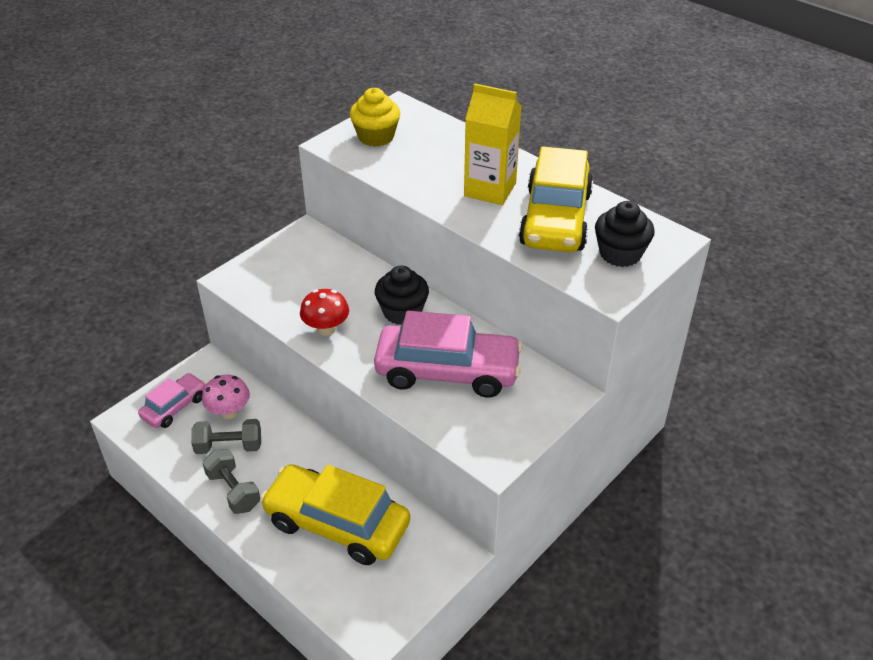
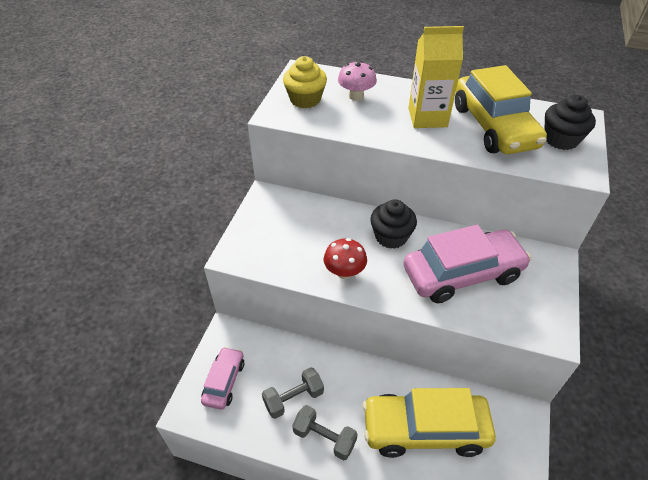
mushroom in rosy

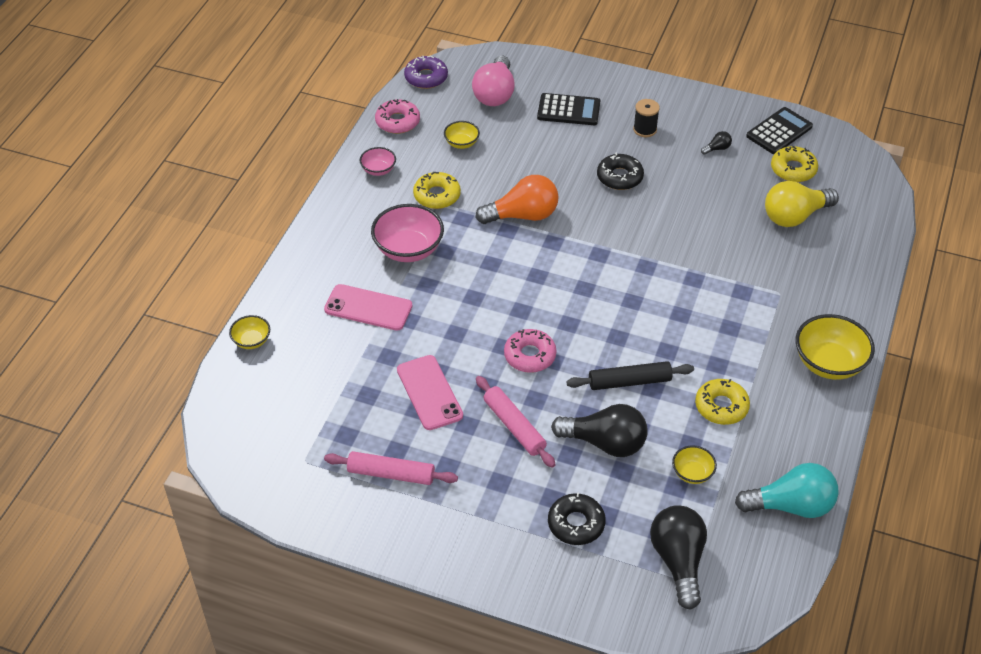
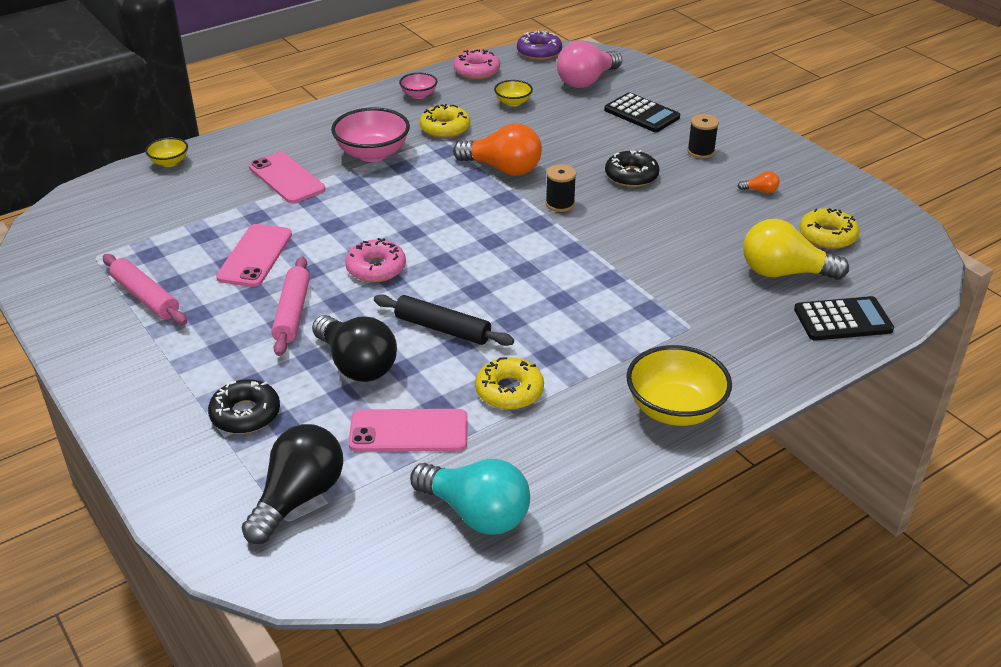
reel of thread in ebony (no. 1 from left); pocket calculator in ebony (no. 2 from left); mobile phone in rosy (no. 3 from left); lightbulb in bright orange (no. 2 from left)

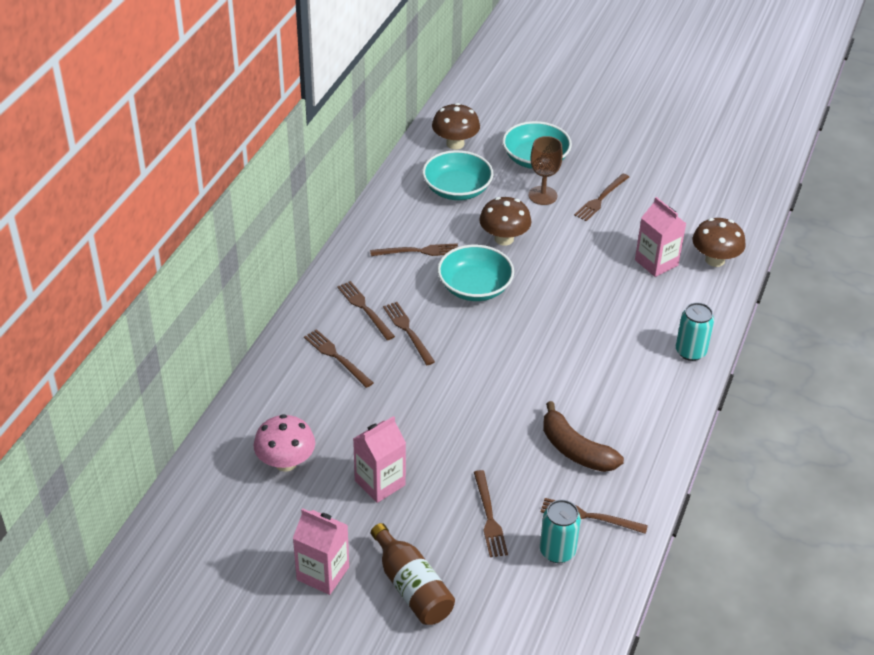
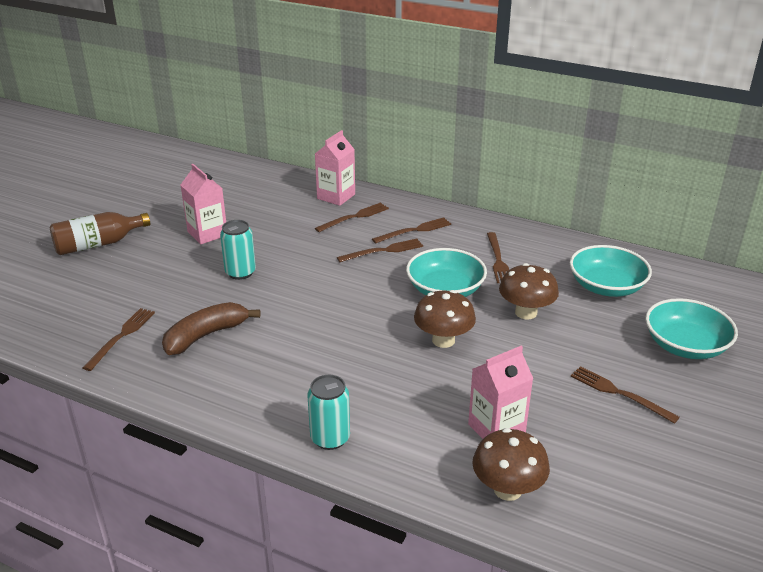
mushroom in rosy; dinner fork in brown (no. 5 from left in the first image); wine glass in brown; juice carton in rosy (no. 2 from left); mushroom in brown (no. 1 from left); can in aqua (no. 1 from left)

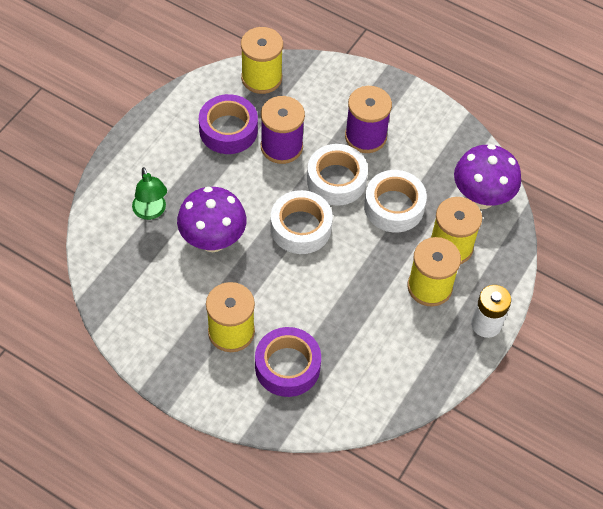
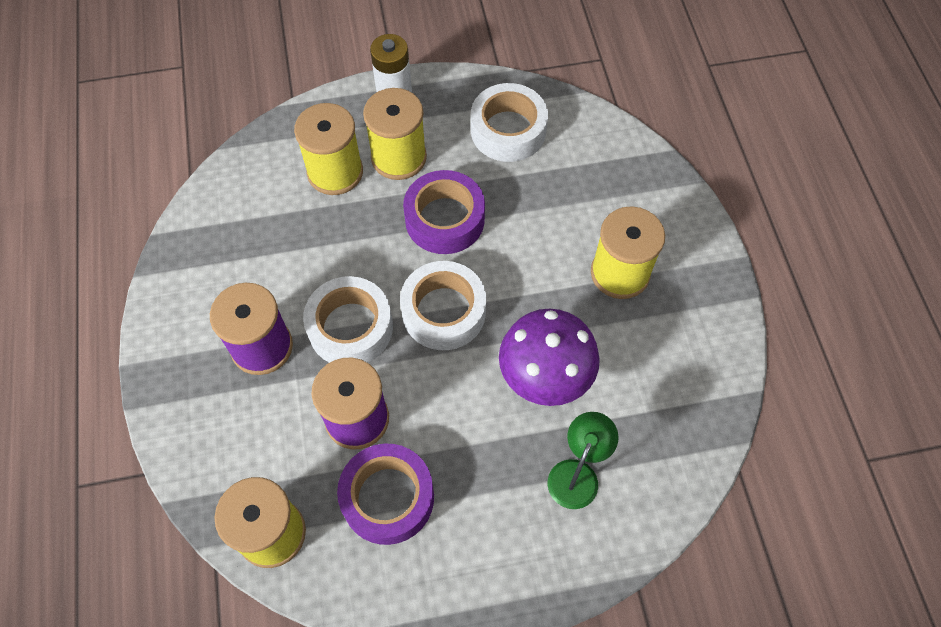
mushroom in purple (no. 2 from left in the first image); roll of tape in purple (no. 2 from left); roll of tape in snow-white (no. 3 from left)

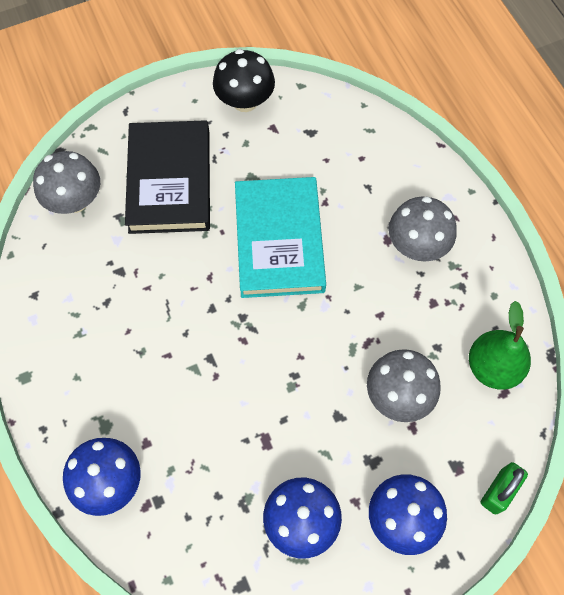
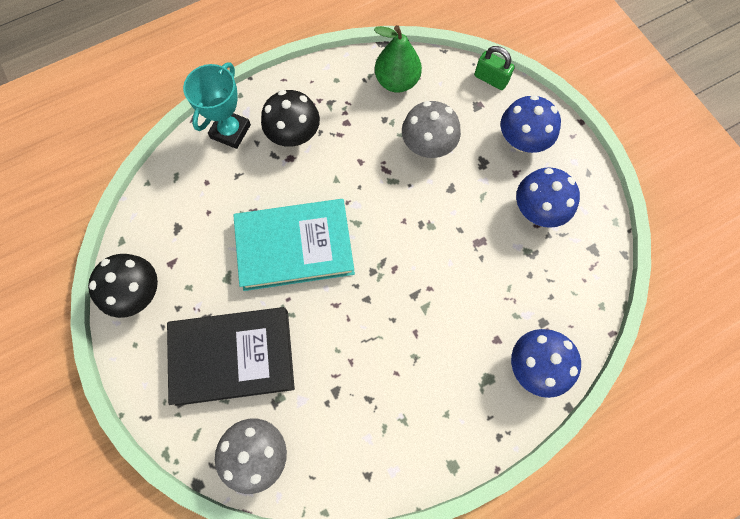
award cup in aqua; mushroom in ebony (no. 2 from left)

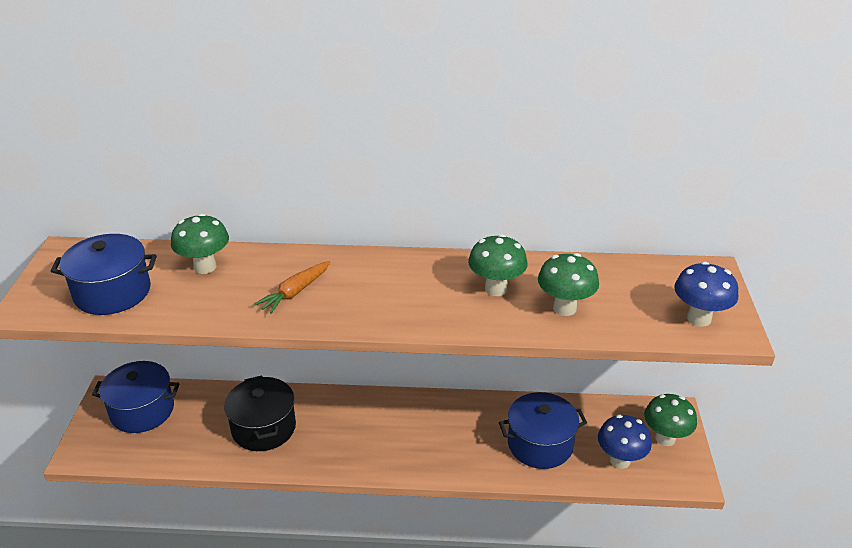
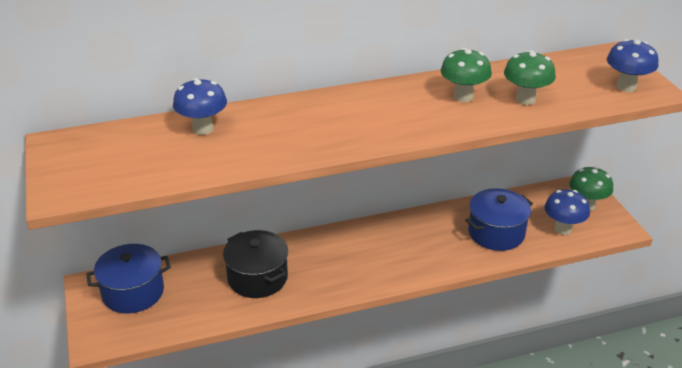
cooking pot in royal blue (no. 1 from left in the first image); carrot in bright orange; mushroom in royal blue (no. 1 from left)

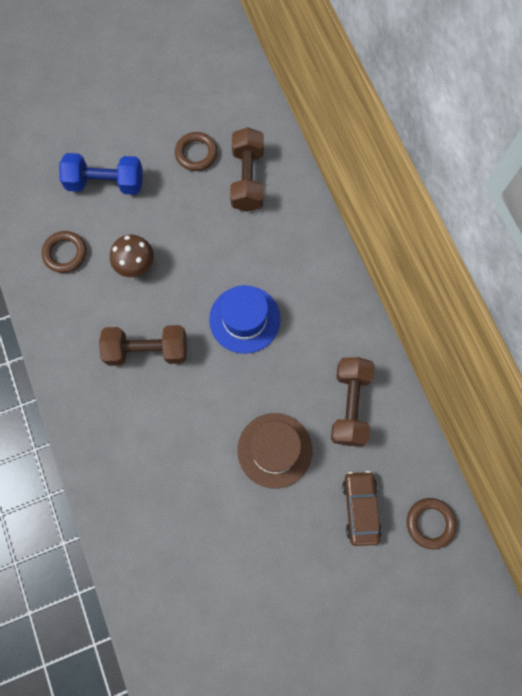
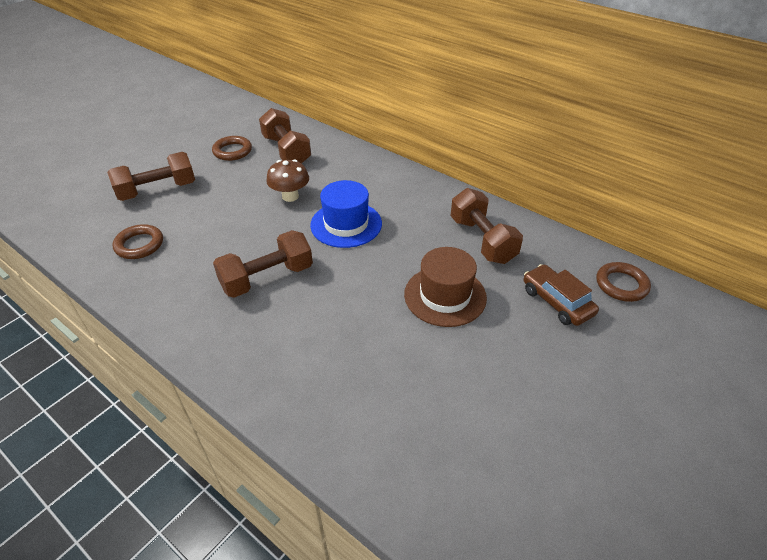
mushroom in brown; dumbbell in brown (no. 1 from left)

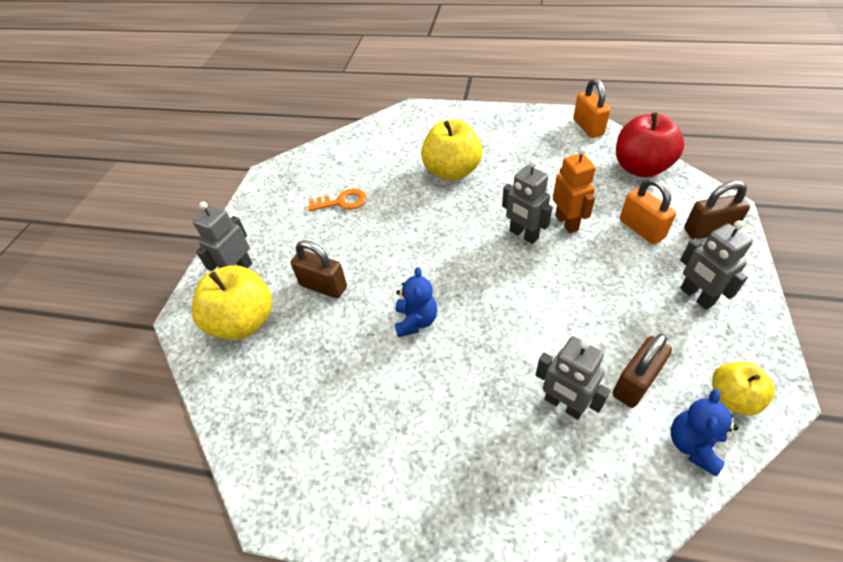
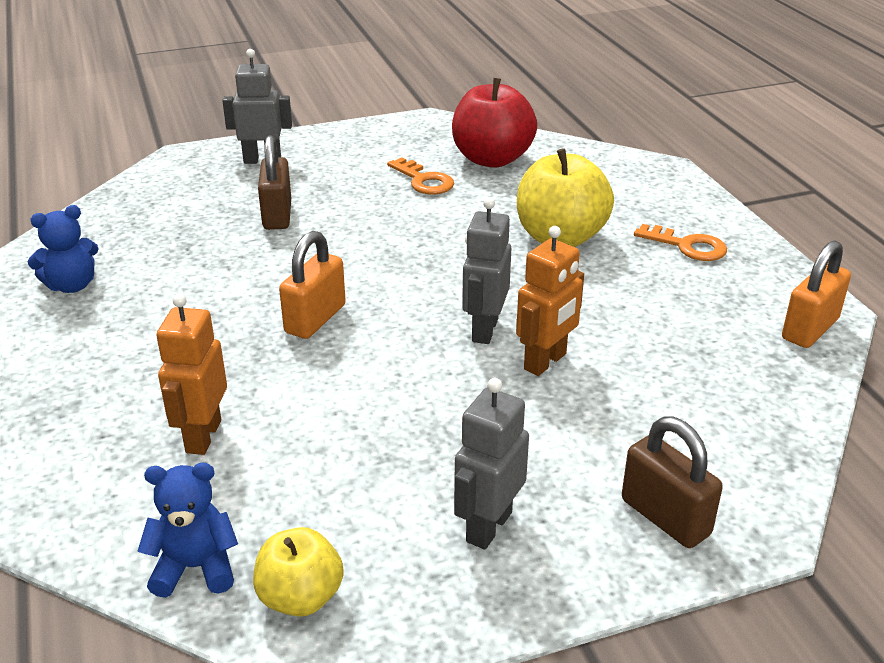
apple fruit in golden (no. 1 from left in the first image); padlock in brown (no. 2 from left in the first image); door key in bright orange (no. 2 from left); teddy bear in royal blue (no. 1 from left); apple fruit in red; padlock in bright orange (no. 1 from left); toy robot in bright orange (no. 1 from left)

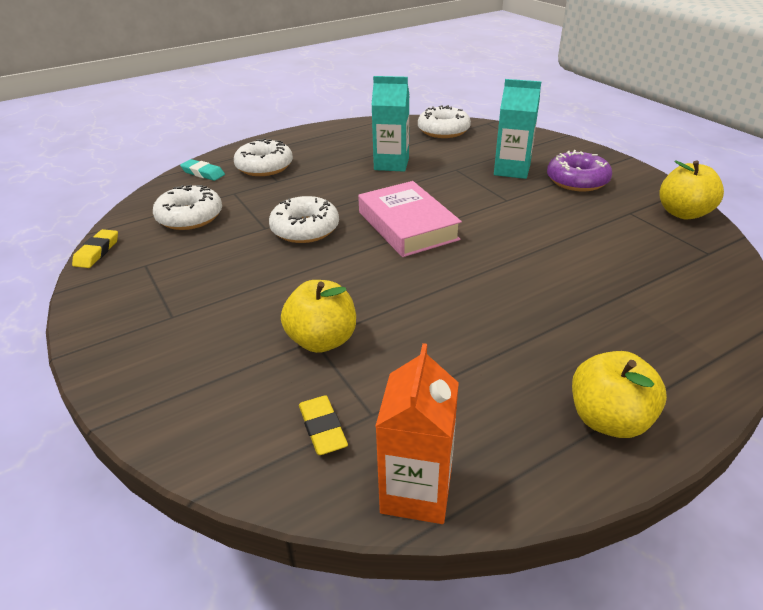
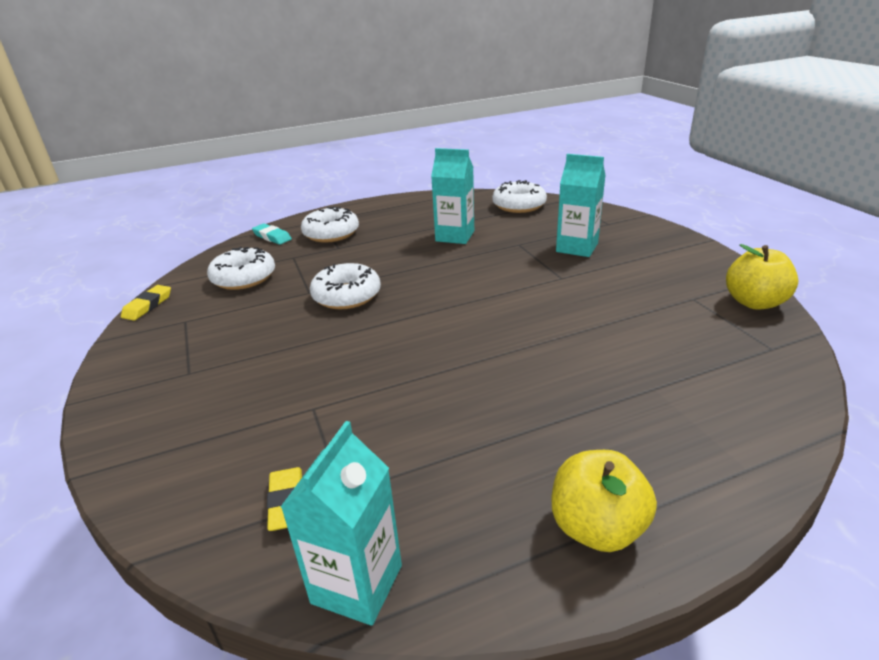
apple fruit in golden (no. 1 from left in the first image); hardback in rosy; donut in purple; juice carton in aqua (no. 1 from left)

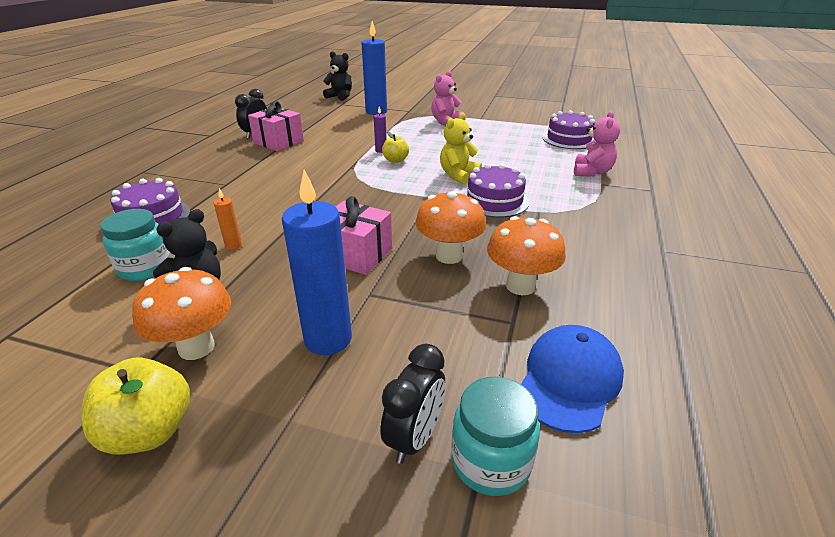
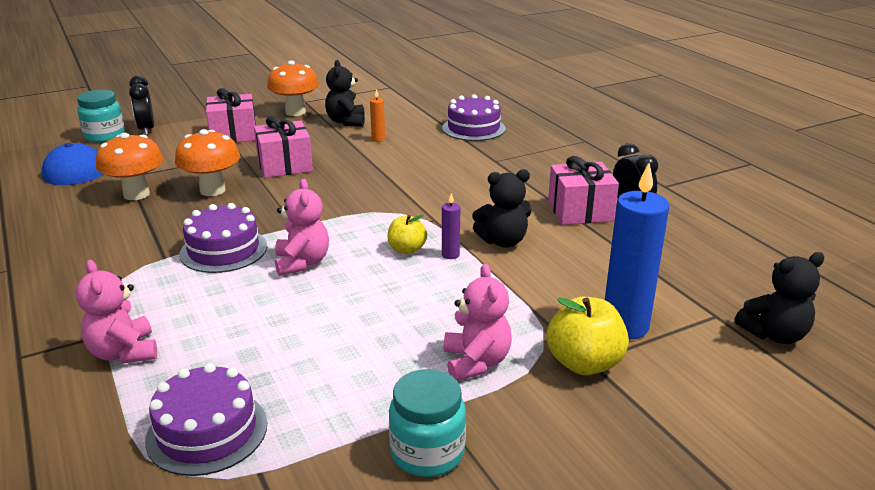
teddy bear in ebony (no. 2 from left); apple fruit in golden (no. 2 from left); jar in aqua (no. 2 from left); wrapped gift in rosy (no. 1 from left); teddy bear in rosy (no. 2 from left)

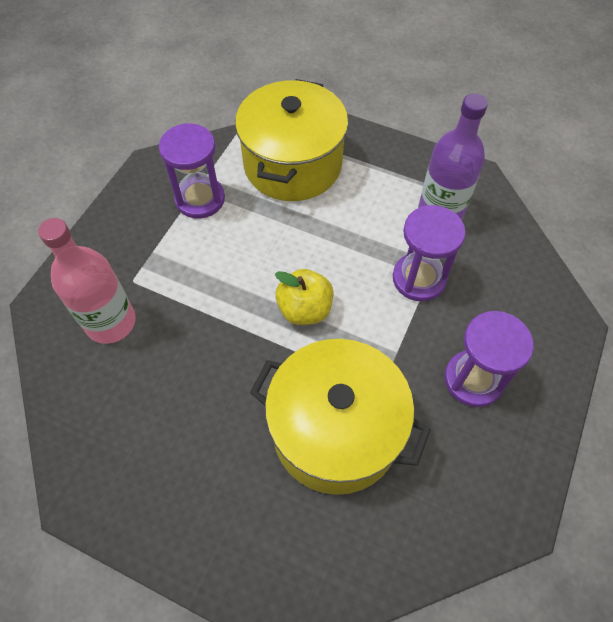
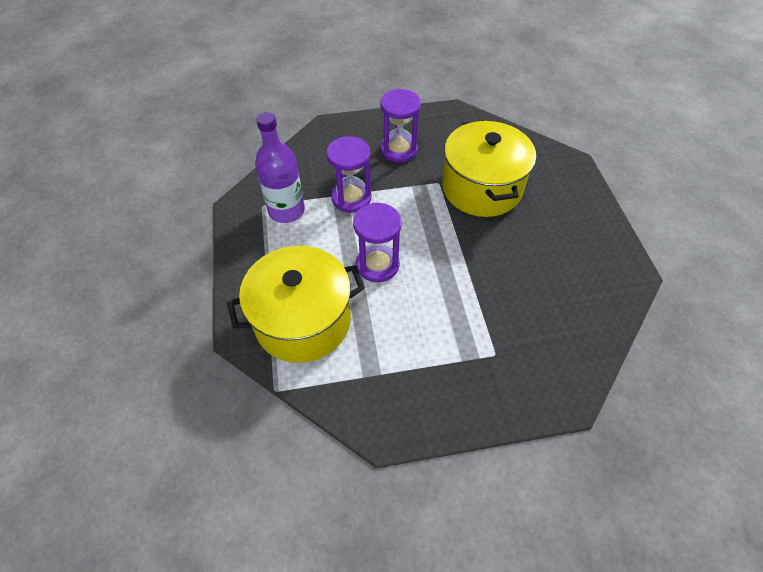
flask in rosy; apple fruit in golden; hourglass in purple (no. 2 from left)

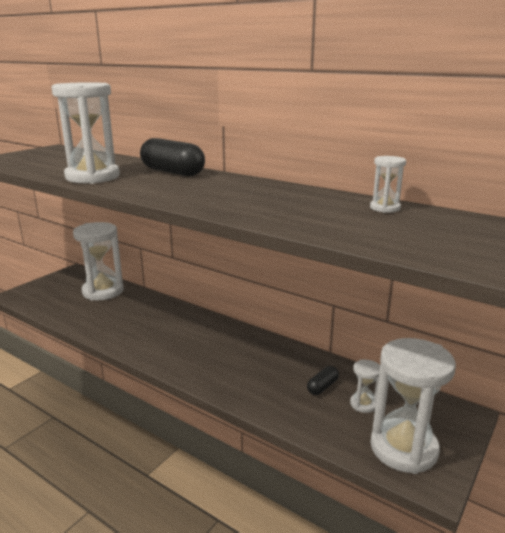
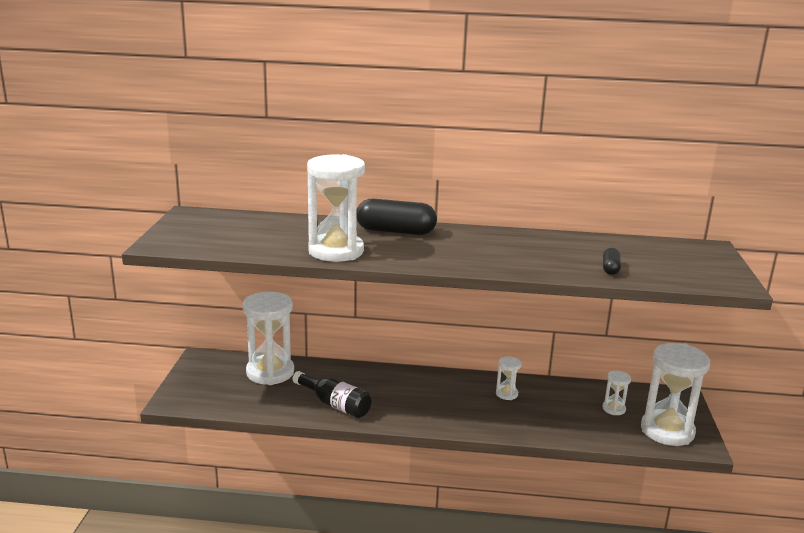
flask in ebony; pill in ebony (no. 2 from left); hourglass in snow-white (no. 3 from left)

